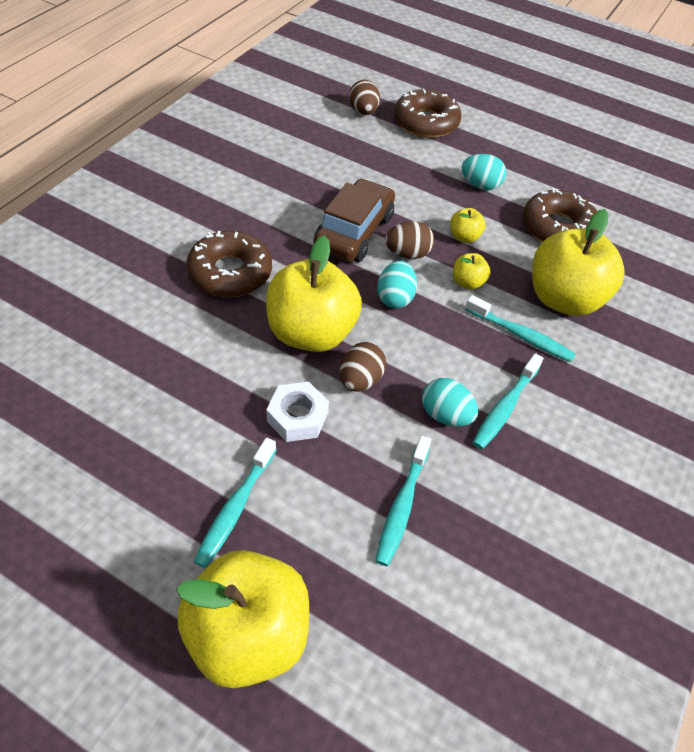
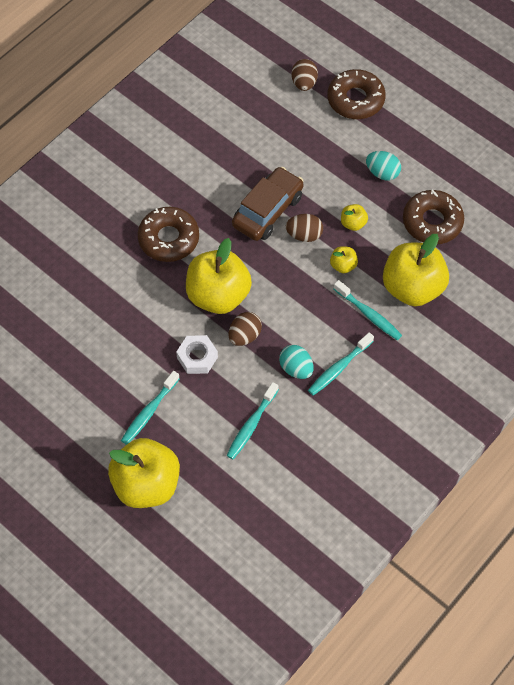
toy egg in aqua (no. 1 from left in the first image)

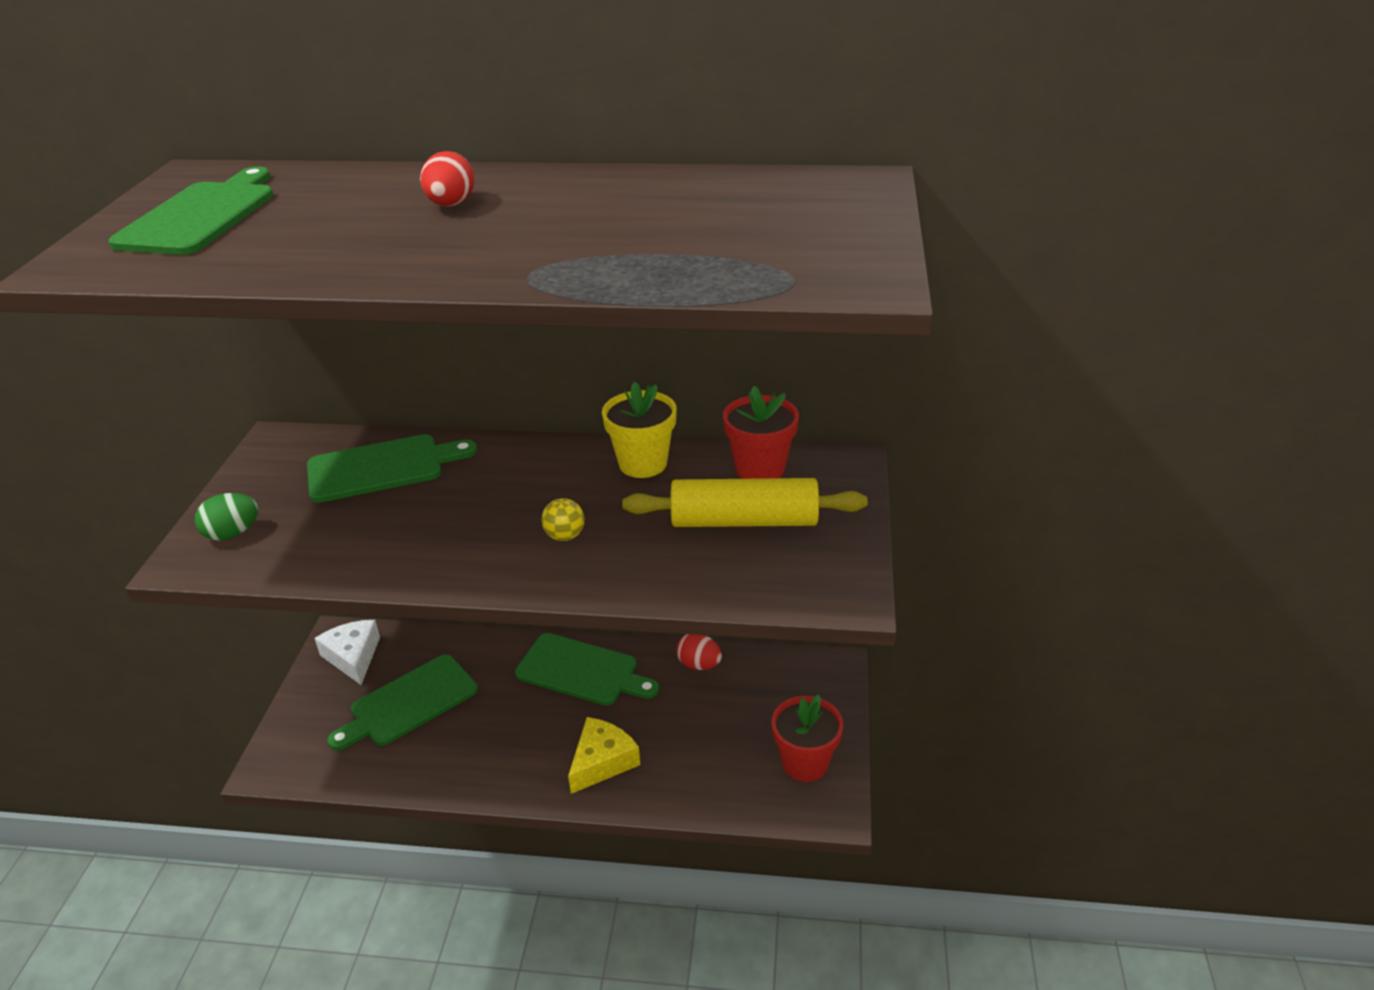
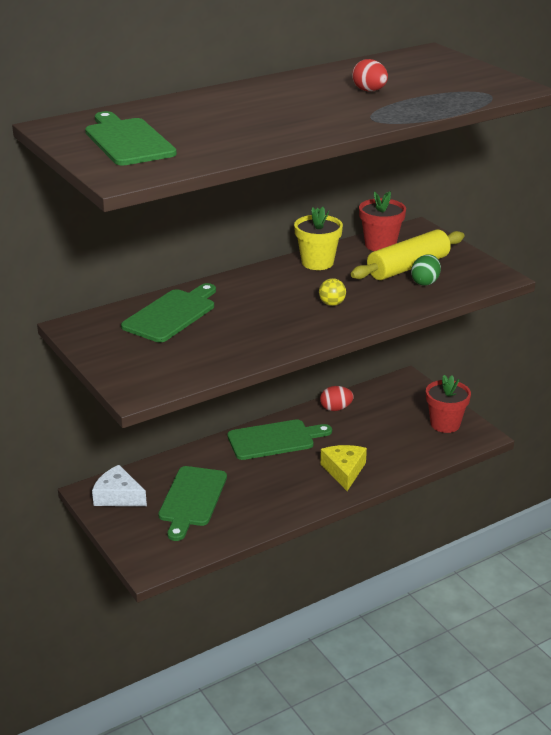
toy egg in leaf-green; toy egg in red (no. 2 from left)

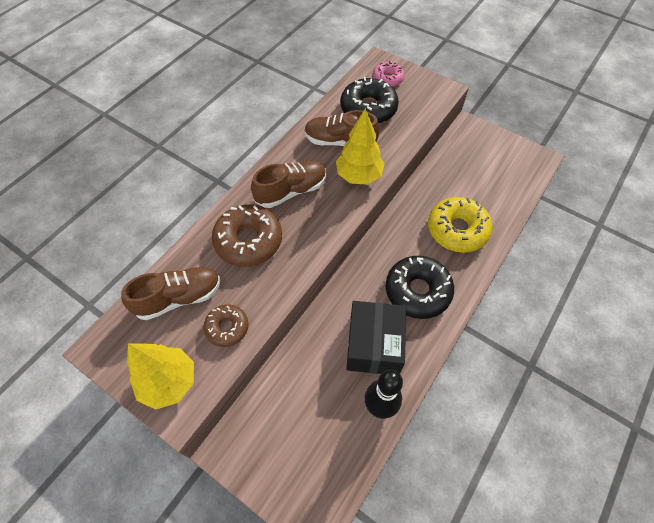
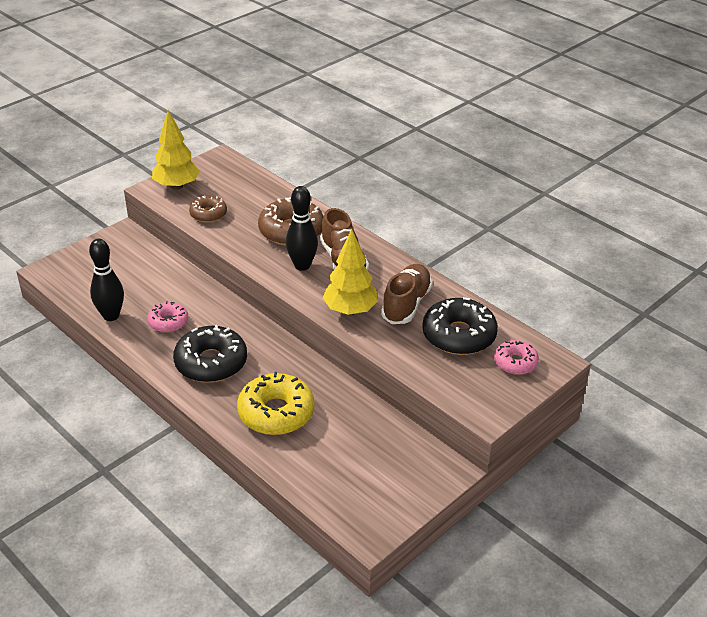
sneaker in brown (no. 1 from left in the first image); skittle in ebony (no. 2 from left); donut in rosy (no. 1 from left)

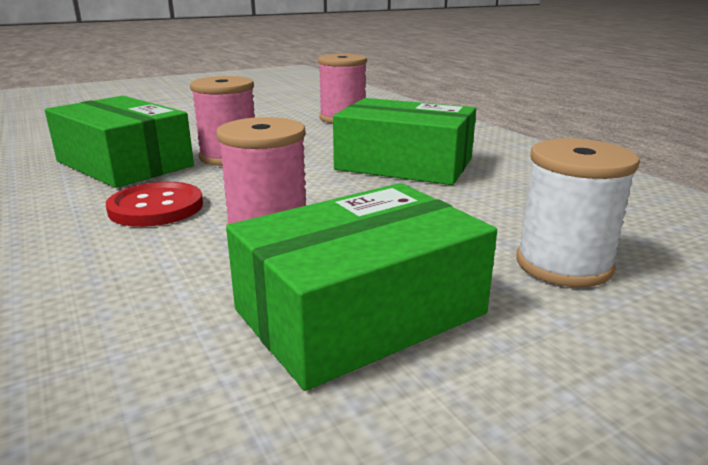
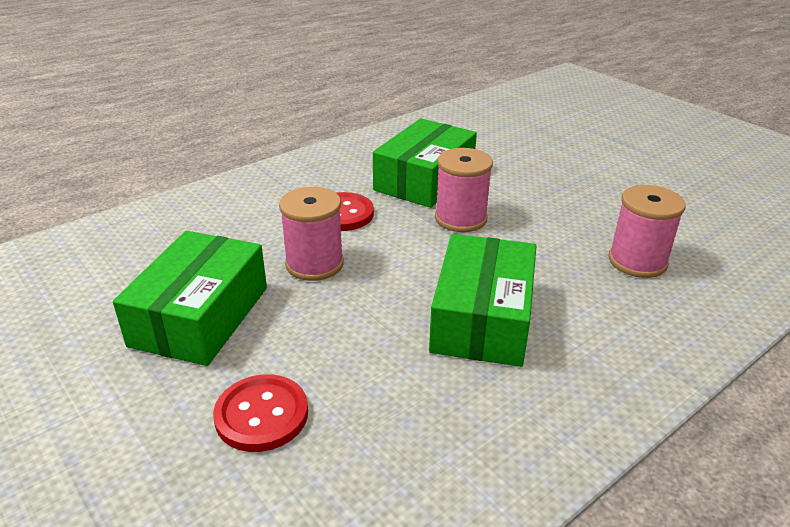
button in red (no. 1 from left); parcel in leaf-green (no. 1 from left)

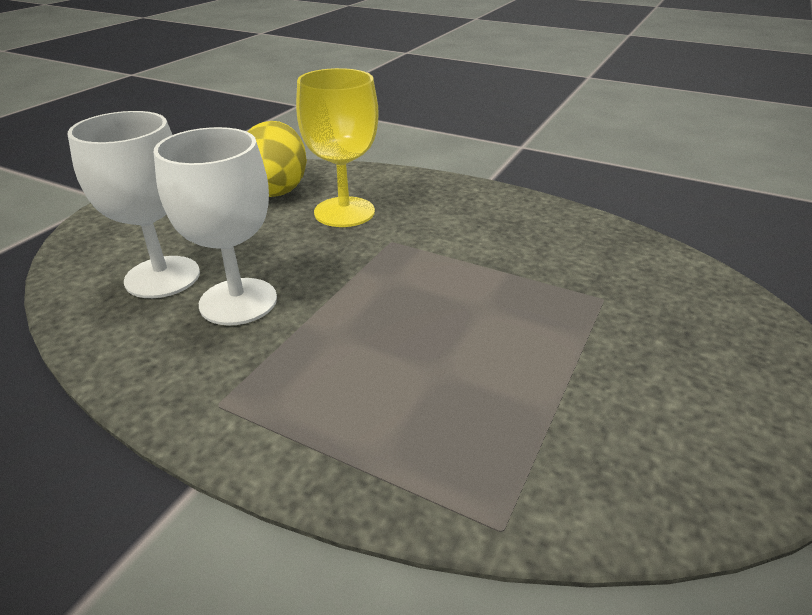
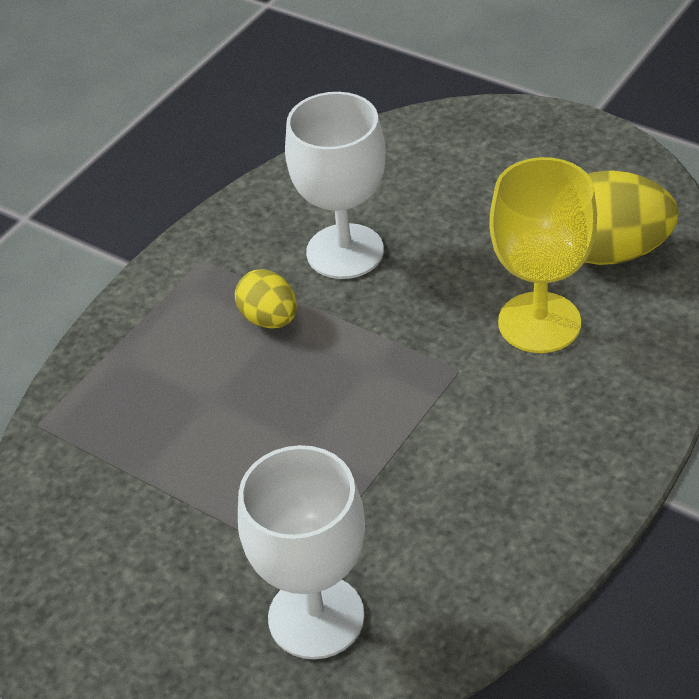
toy egg in golden (no. 1 from left); wine glass in snow-white (no. 1 from left)

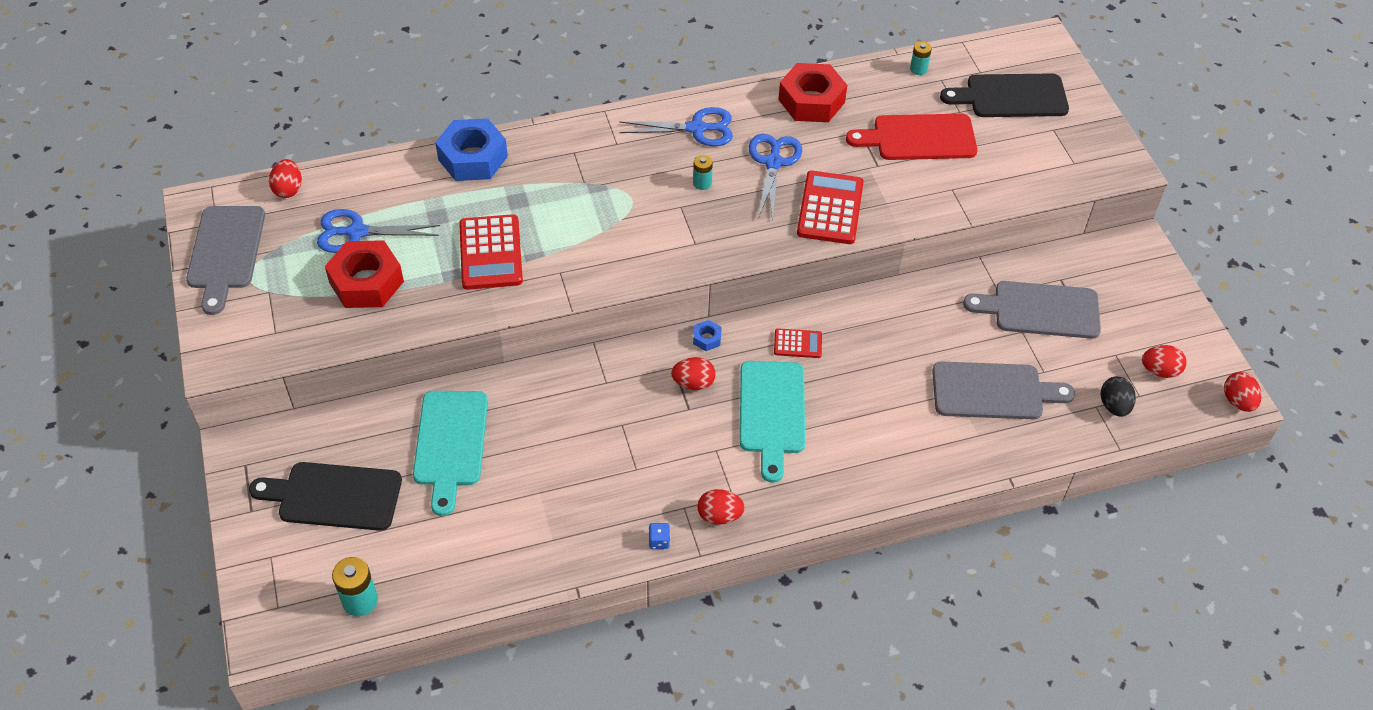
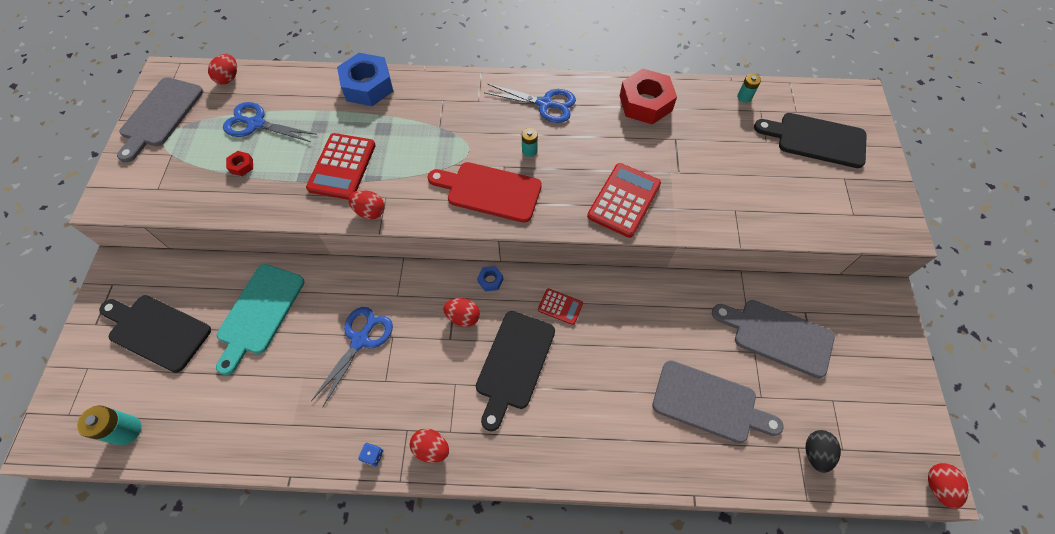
scissors in royal blue (no. 2 from left); cutting board in red; toy egg in red (no. 2 from left); cutting board in ebony (no. 2 from left); hexagon nut in red (no. 1 from left)

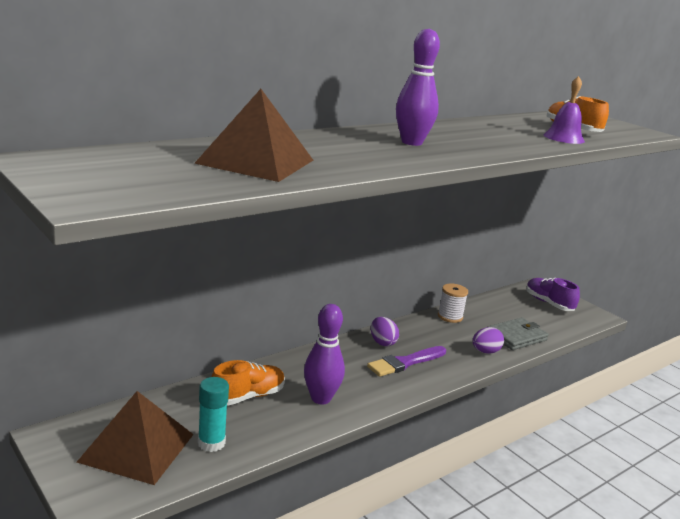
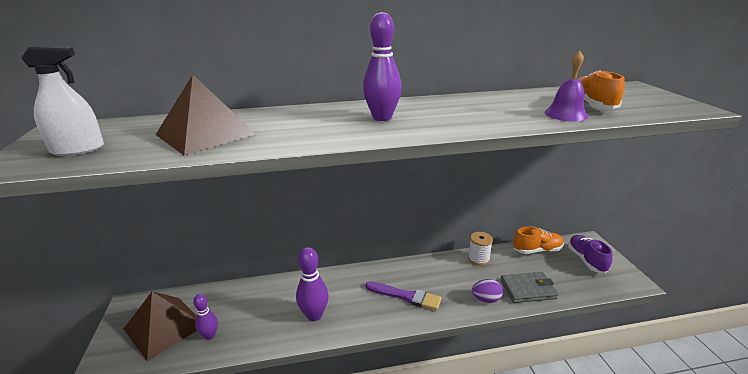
toy egg in purple (no. 1 from left in the first image); spray bottle in snow-white; sneaker in bright orange (no. 1 from left); skittle in purple (no. 1 from left); paint brush in purple

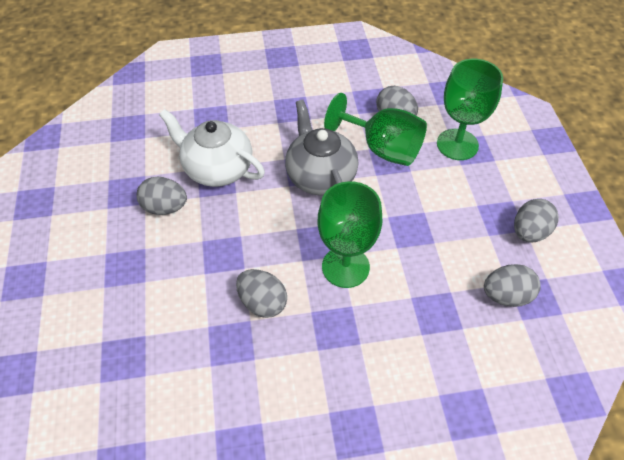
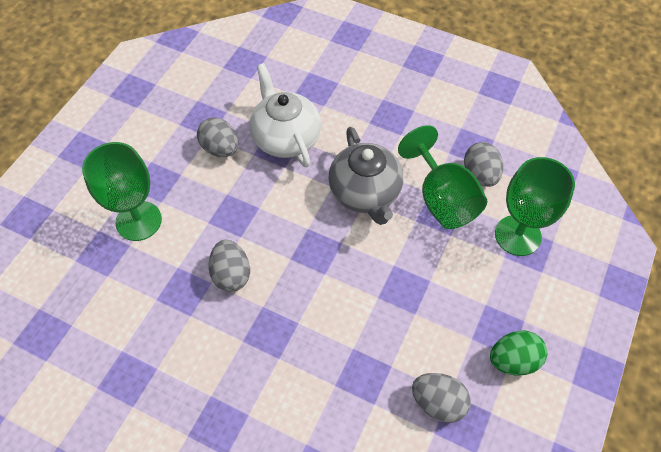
wine glass in leaf-green (no. 1 from left); toy egg in leaf-green; tea pot in gray

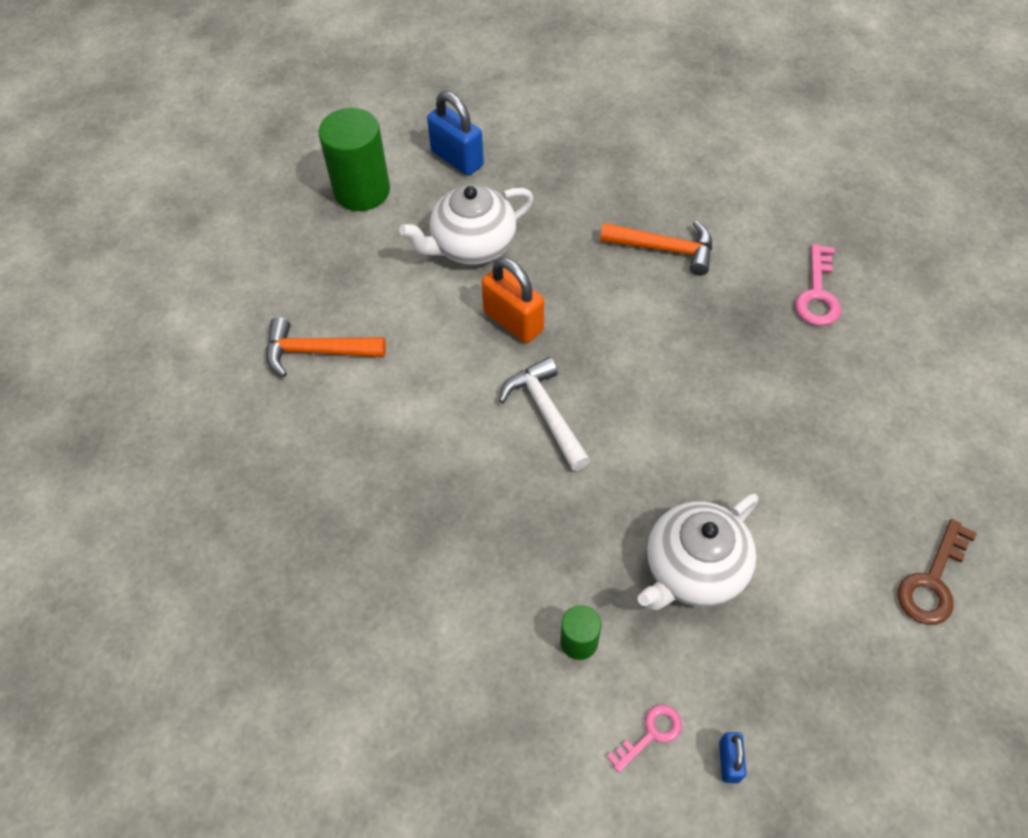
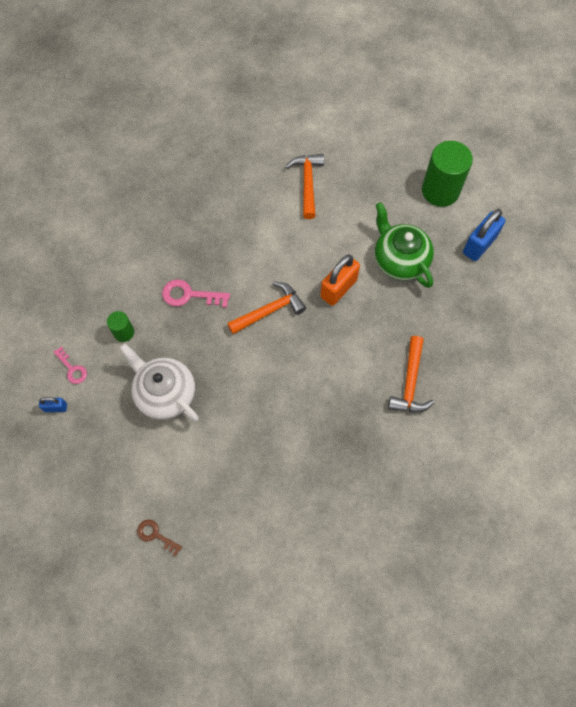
door key in rosy (no. 2 from left); tea pot in leaf-green; carpenter's hammer in bright orange (no. 1 from left); door key in brown

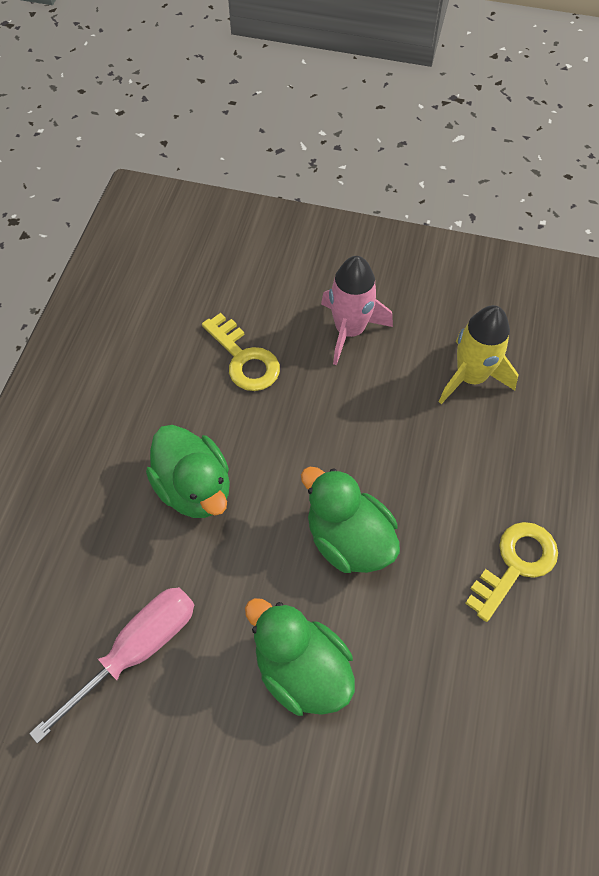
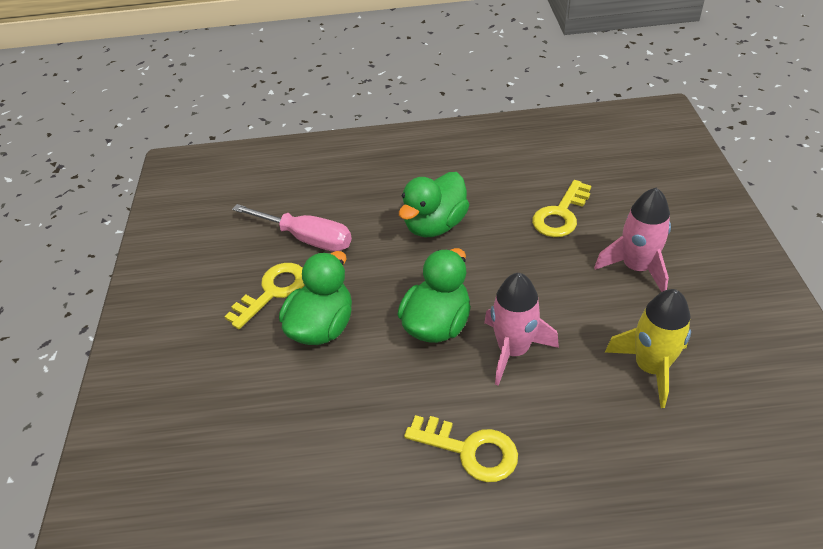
door key in golden (no. 1 from left); spaceship in rosy (no. 1 from left)

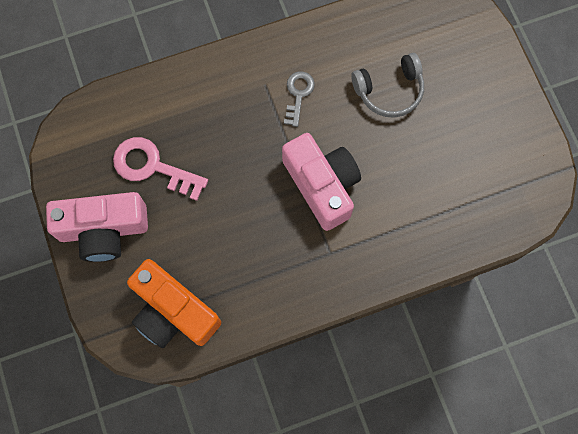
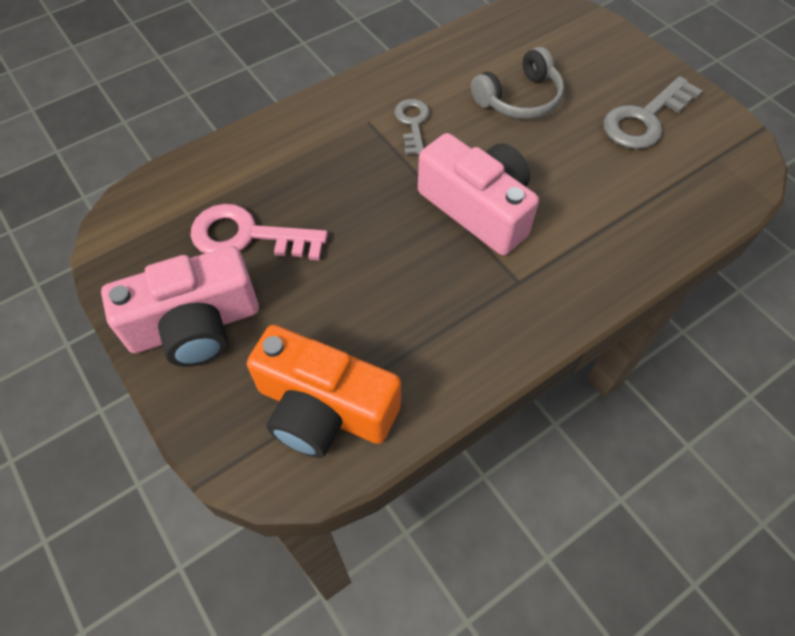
door key in gray (no. 2 from left)

